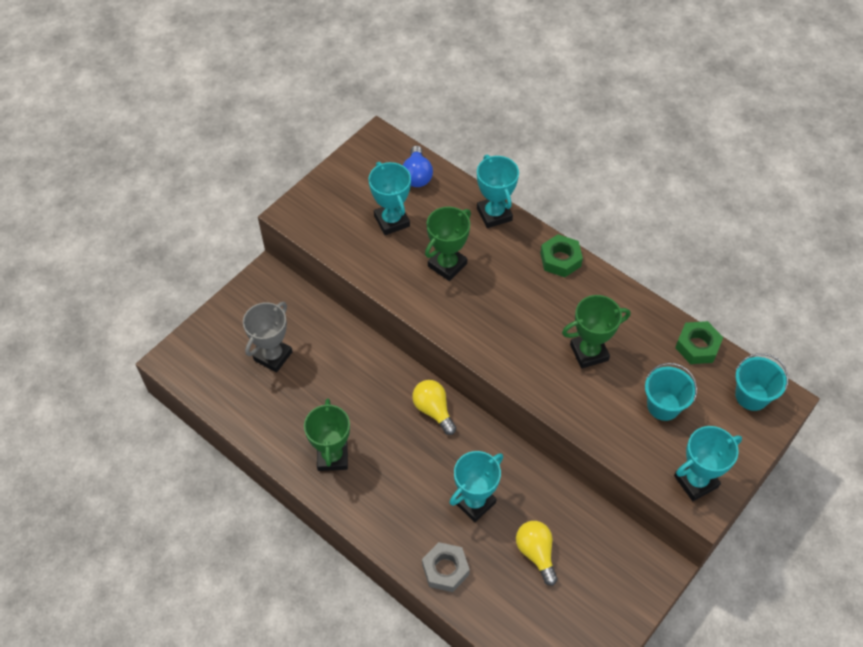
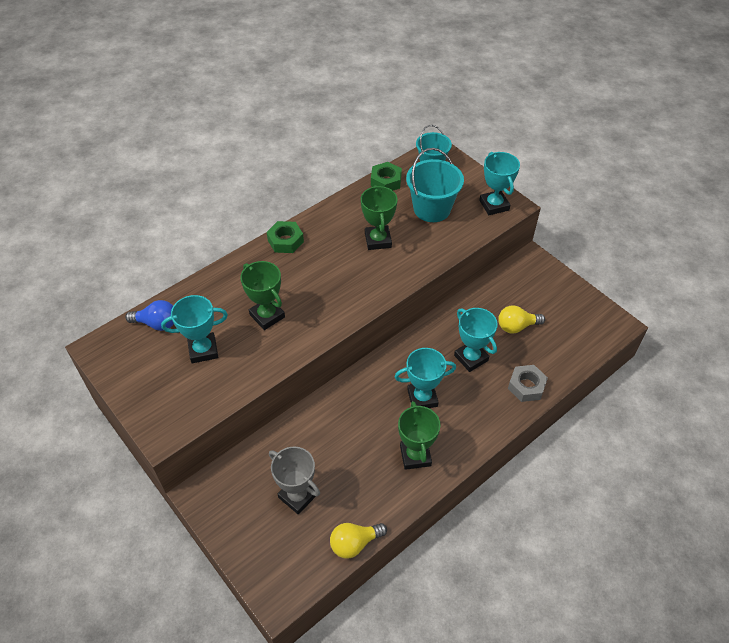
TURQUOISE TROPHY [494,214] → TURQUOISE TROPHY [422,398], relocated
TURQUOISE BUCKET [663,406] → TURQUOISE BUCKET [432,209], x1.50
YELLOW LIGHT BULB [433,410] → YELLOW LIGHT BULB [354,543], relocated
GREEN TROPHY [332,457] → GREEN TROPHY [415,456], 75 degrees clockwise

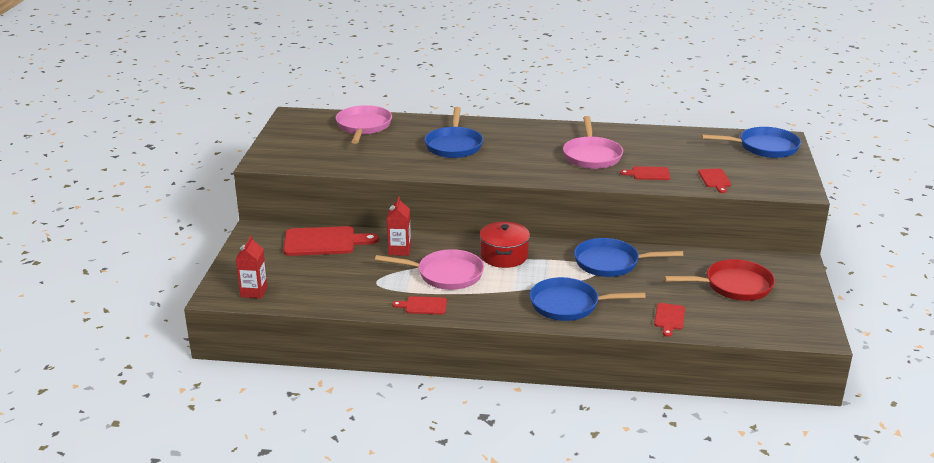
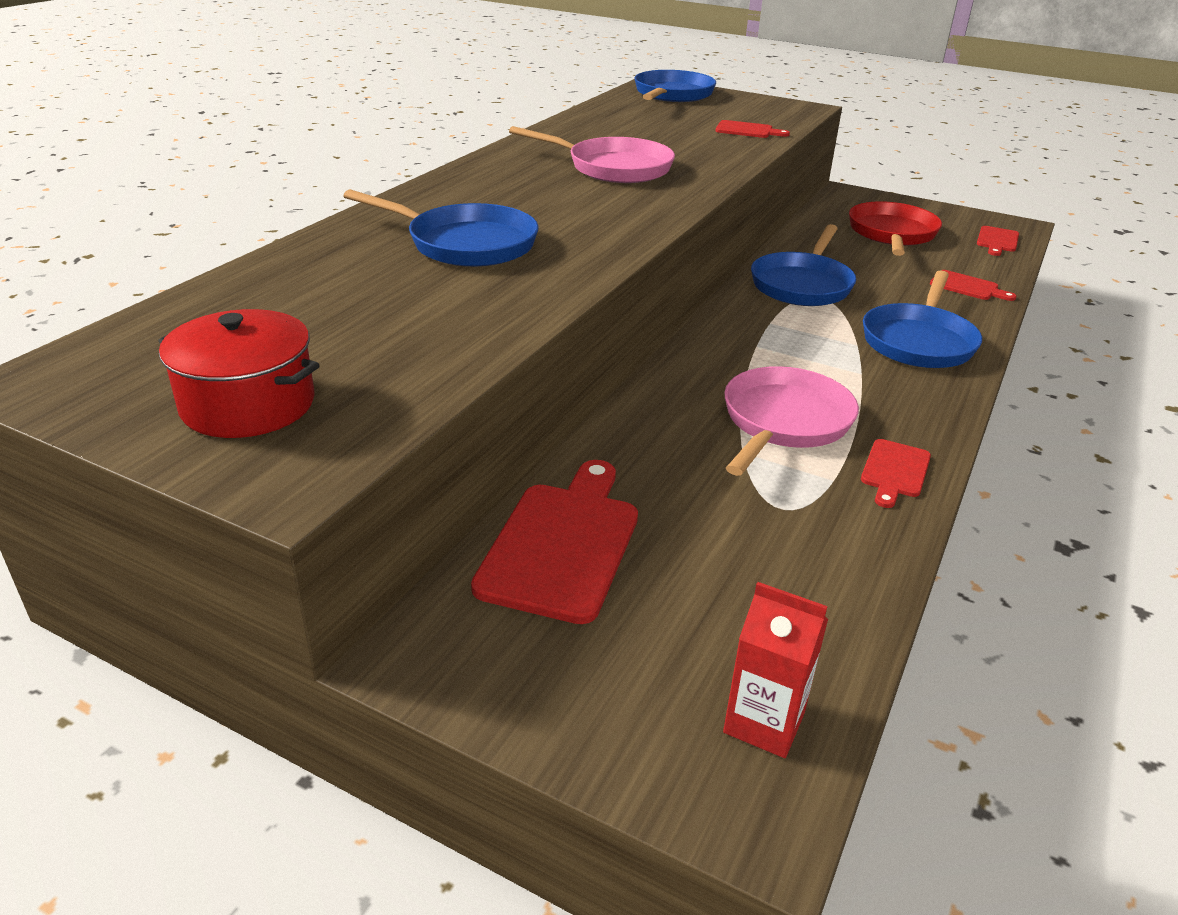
PINK PAN [363,127] → -
RED CUTTING BOARD [648,173] → RED CUTTING BOARD [997,241], relocated
RED CARTON [399,250] → -
RED POT [504,256] → RED POT [248,404], relocated

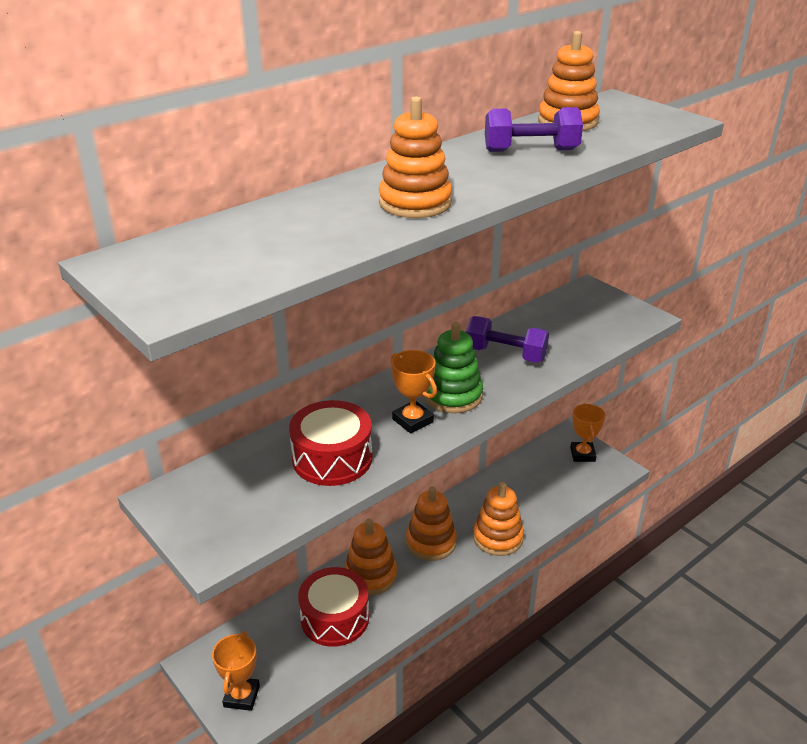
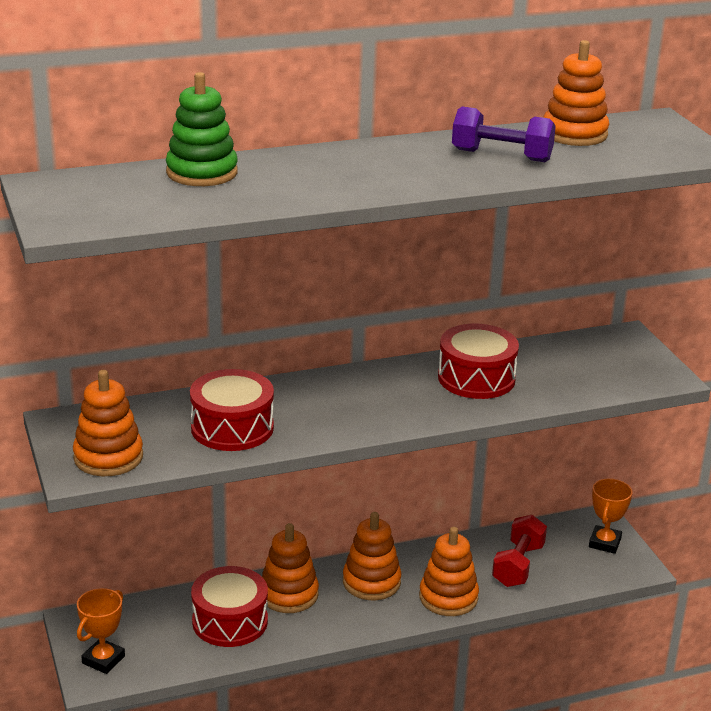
ORANGE STACKING TOY [415,203] → ORANGE STACKING TOY [108,457], relocated
PURPLE DUMBBELL [505,354] → RED DRUM [476,378]
GREEN STACKING TOY [453,396] → GREEN STACKING TOY [202,172], relocated
ORANGE TROPHY [412,420] → -
- → RED DUMBBELL [518,565]

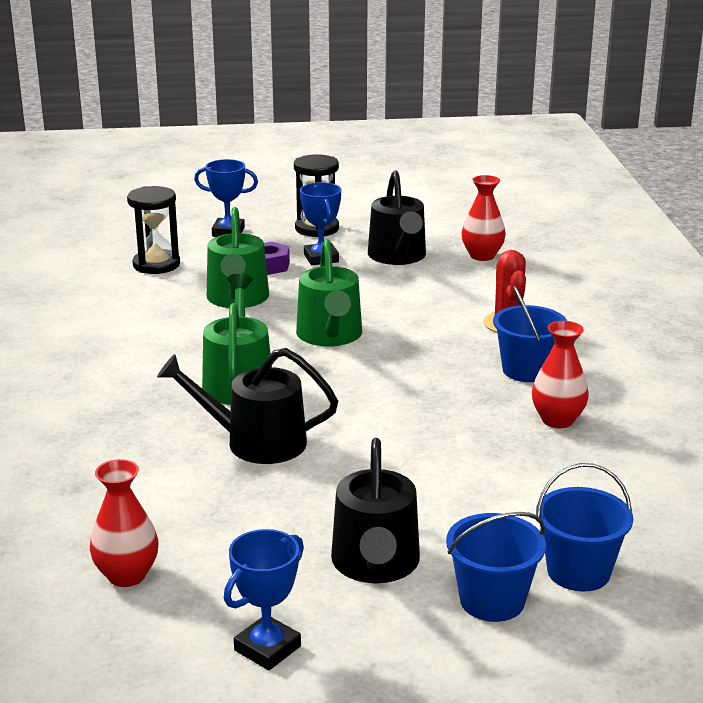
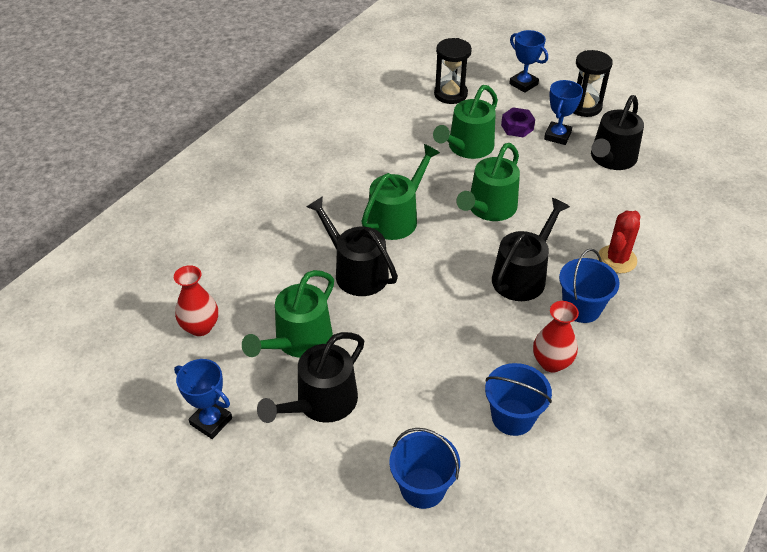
RED VASE [482,256] → -
BLUE BUCKET [492,601] → BLUE BUCKET [512,417], relocated
BLUE TROPHY [267,648] → BLUE TROPHY [211,421], 45 degrees clockwise
- → BLACK WATERING CAN [522,276]
- → GREEN WATERING CAN [299,340]

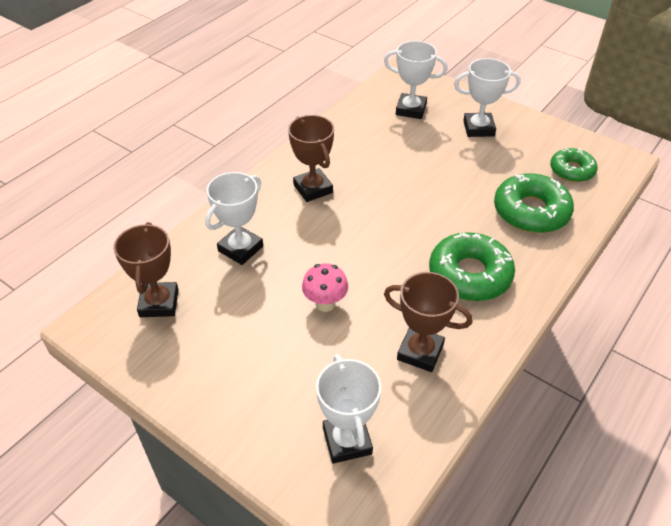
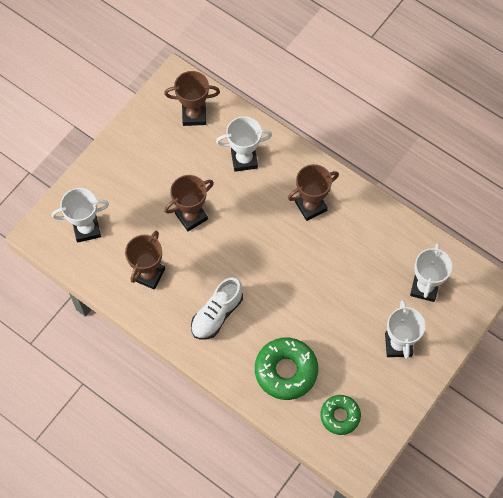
WHITE TROPHY [240,249] → WHITE TROPHY [244,159], 45 degrees counterclockwise
GREEN DONUT [469,275] → WHITE SHOE [217,314]
PINK MUSHROOM [325,304] → BROWN TROPHY [191,216]

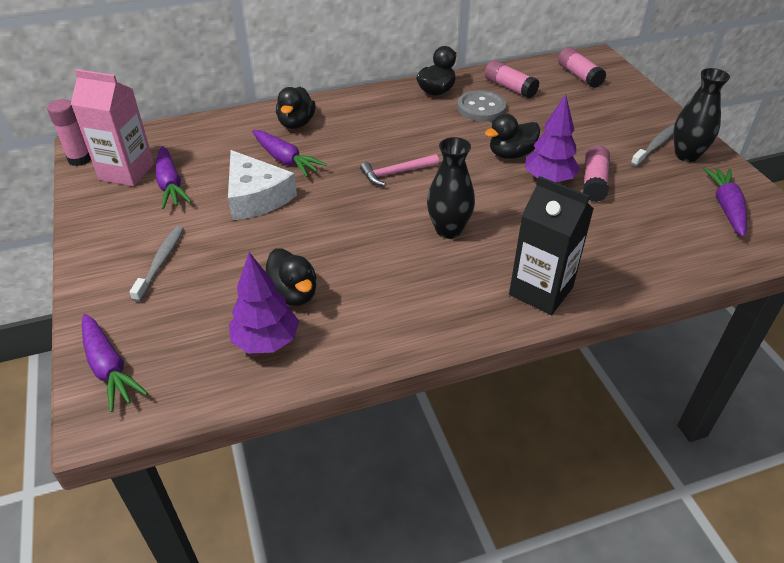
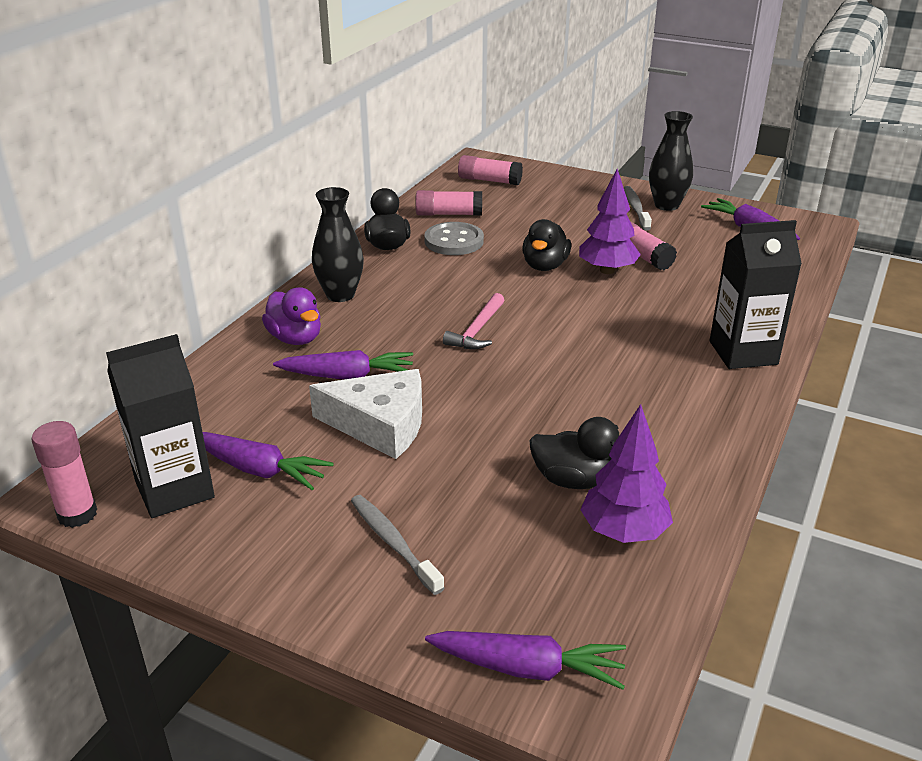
PINK CARTON [126,172] → BLACK CARTON [174,489]
BLACK DUCK [296,123] → PURPLE DUCK [295,338]
BLACK VASE [448,230] → BLACK VASE [340,295], relocated

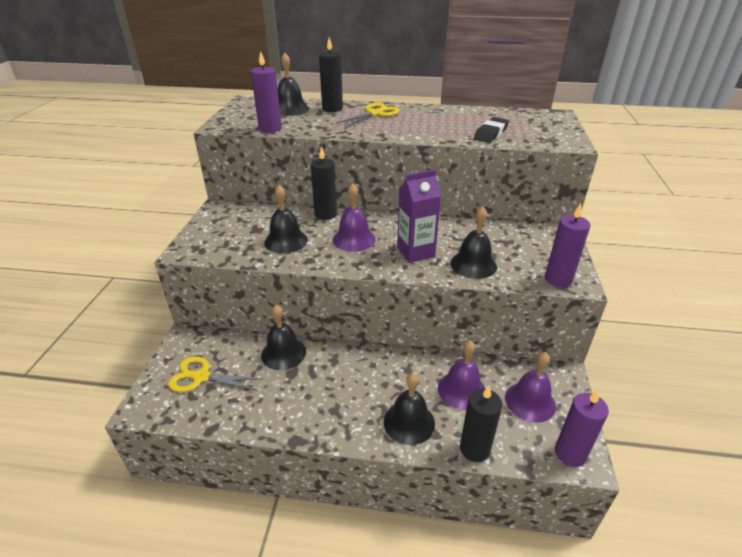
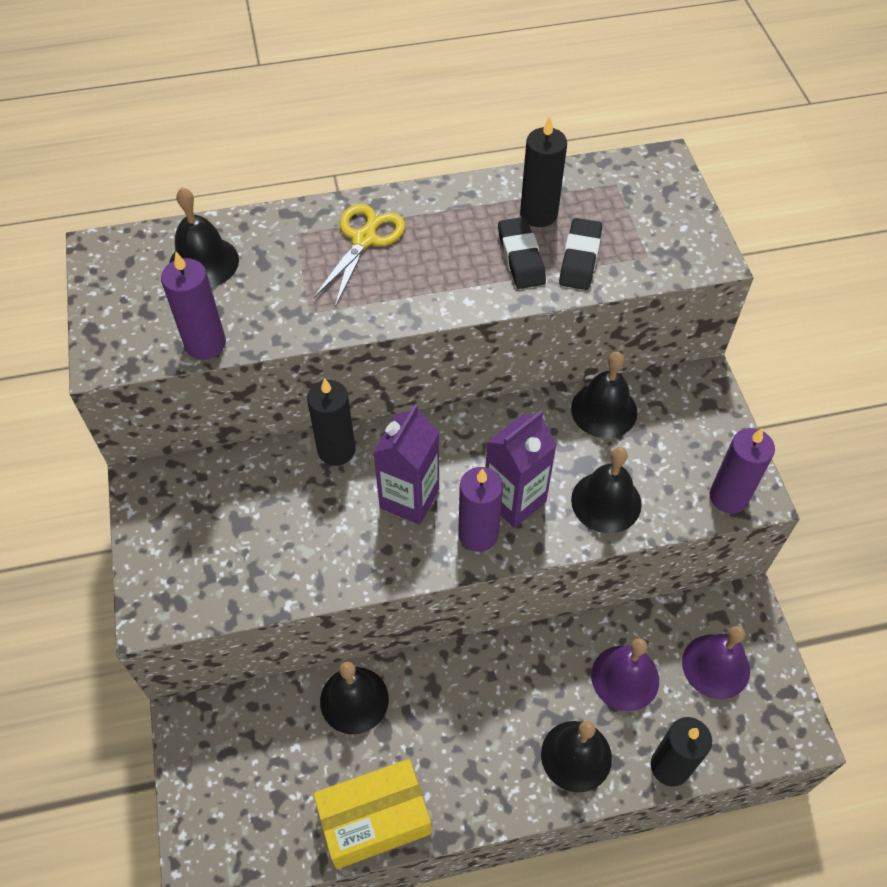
BLACK CANDLE [332,109] → BLACK CANDLE [538,214], relocated
PURPLE BELL [354,239] → PURPLE CARTON [409,498]
BLACK BELL [286,241] → BLACK BELL [604,410], relocated
YELLOW SCISSORS [201,377] → -
PURPLE CANDLE [570,453] → PURPLE CANDLE [478,534], relocated
- → BLACK ERASER [521,257]
- → YELLOW BOX [374,819]

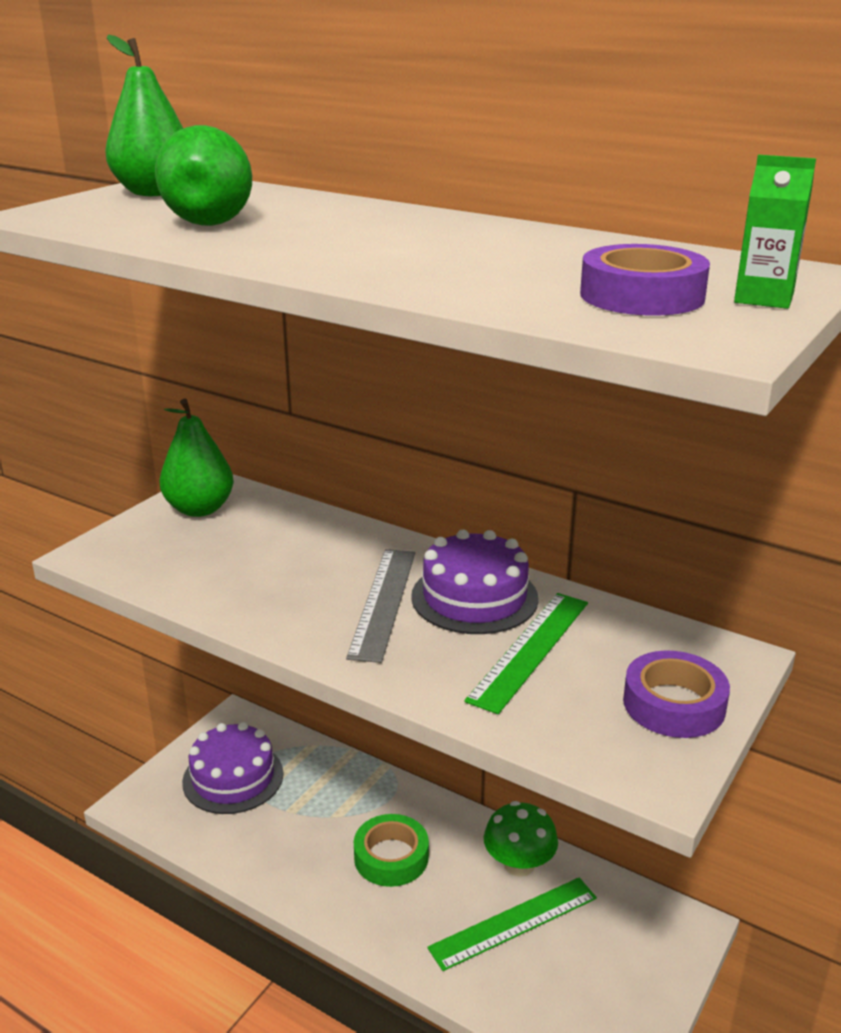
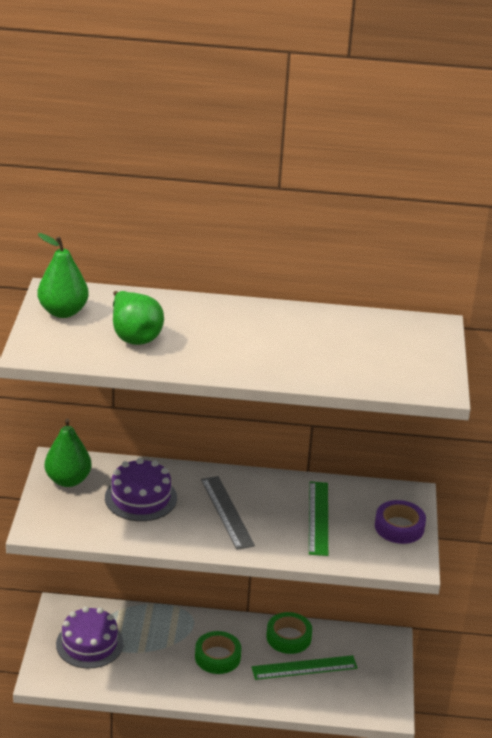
GREEN CARTON [764,298] → -
PURPLE TAPE [642,296] → -
PURPLE CAKE [474,597] → PURPLE CAKE [141,498], relocated
GREEN MUSHROOM [519,864] → GREEN TAPE [288,637]
GREEN RULER [514,922] → GREEN RULER [304,667], 45 degrees clockwise

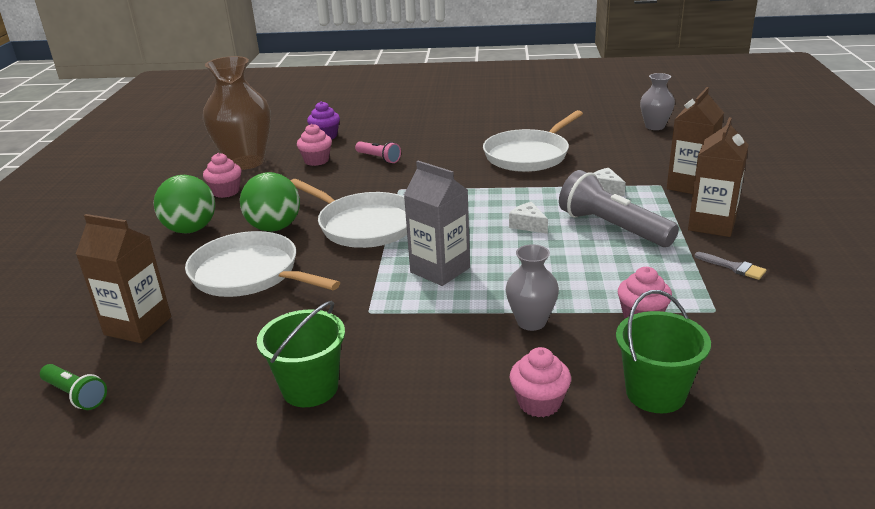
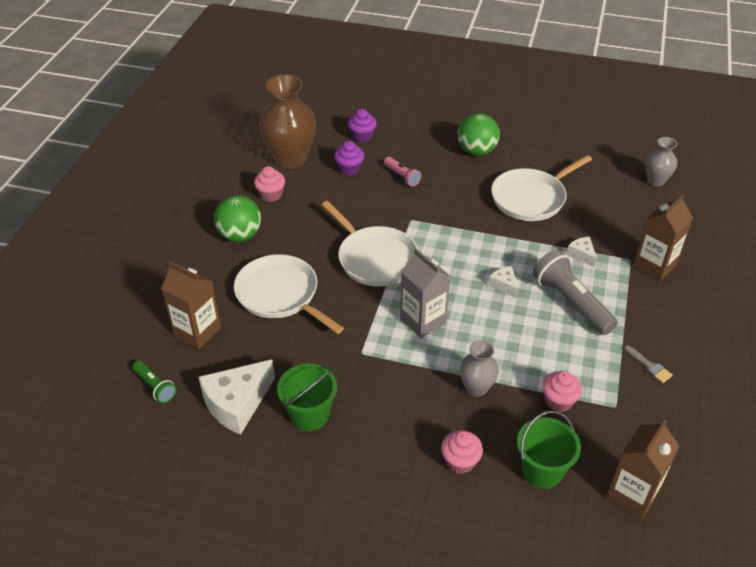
BROWN CARTON [711,224] → BROWN CARTON [632,494], relocated
PINK CUPCAKE [316,160] → PURPLE CUPCAKE [349,169]
GREEN BALL [274,227] → GREEN BALL [476,151], relocated
- → WHITE CHEESE [237,404]

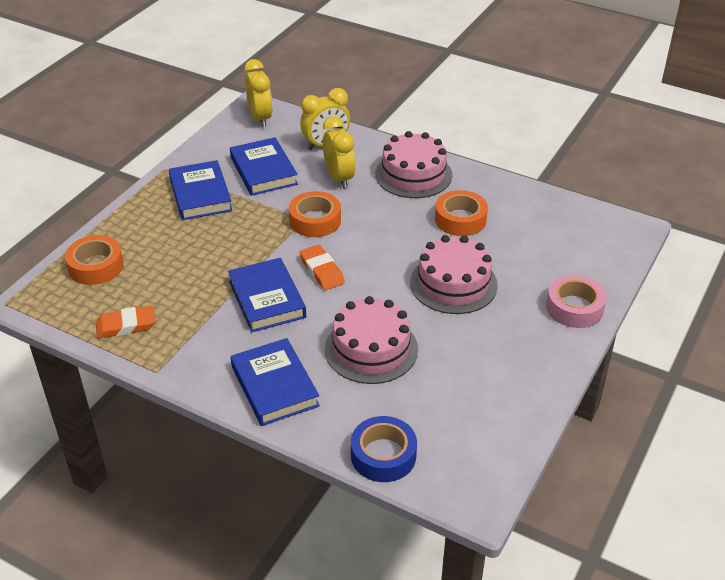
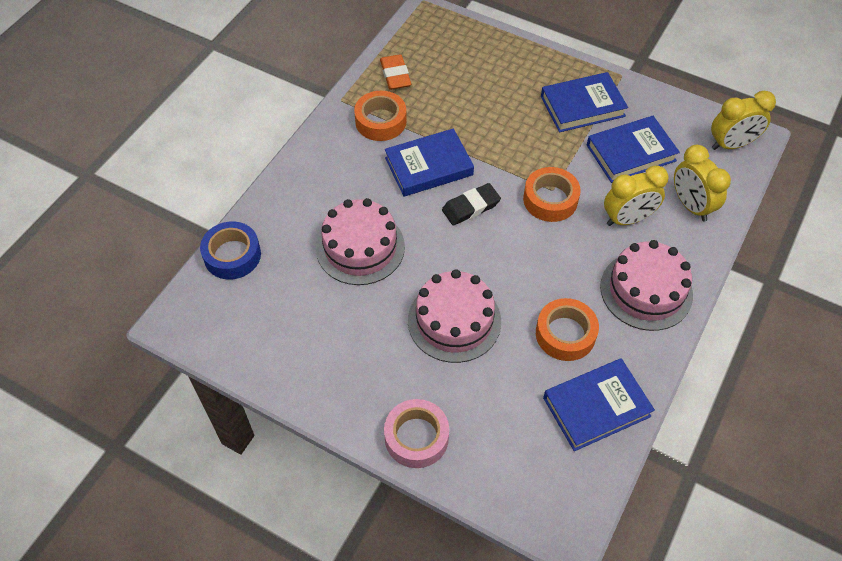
ORANGE TAPE [96,266] → ORANGE TAPE [380,121], relocated
ORANGE ERASER [321,271] → BLACK ERASER [471,207]
BLUE BOOK [274,386] → BLUE BOOK [596,407], relocated

